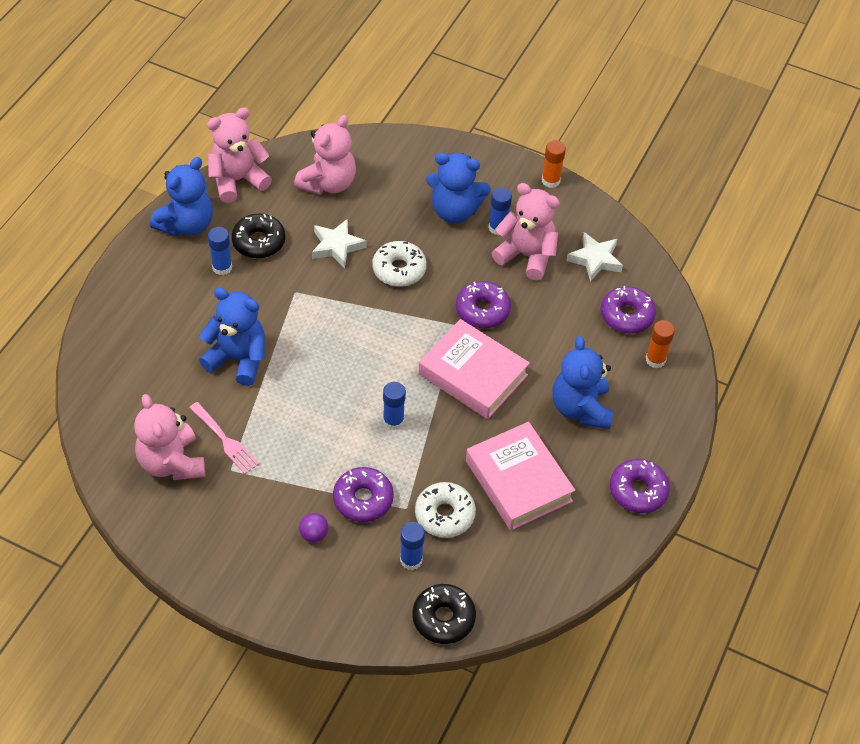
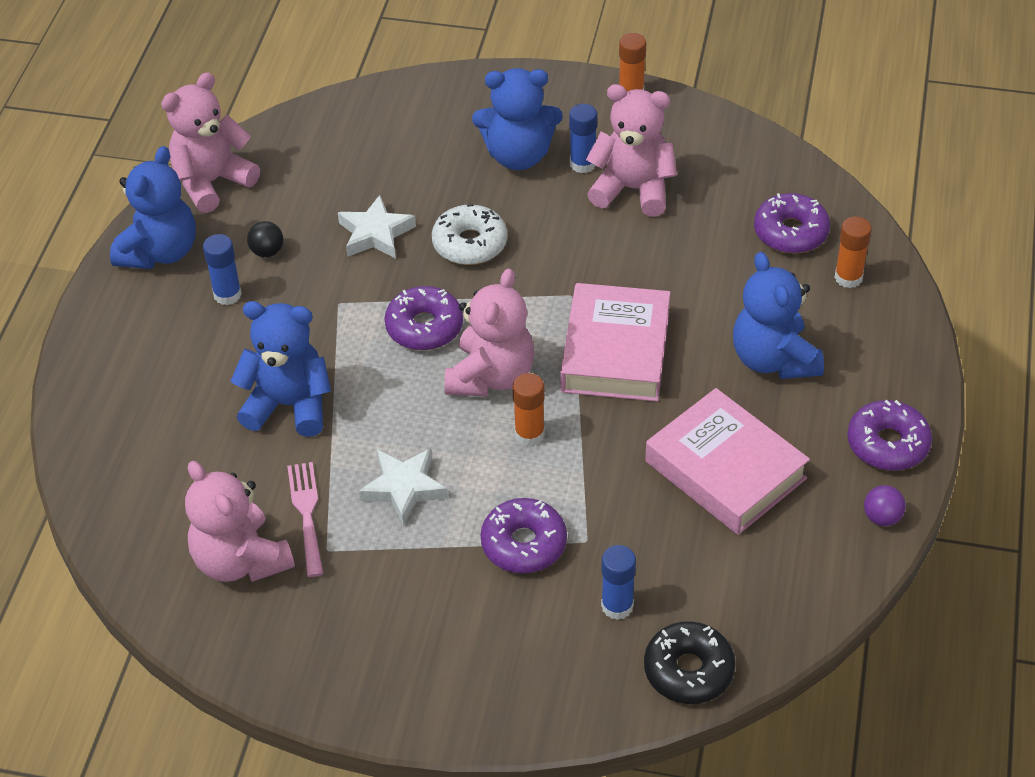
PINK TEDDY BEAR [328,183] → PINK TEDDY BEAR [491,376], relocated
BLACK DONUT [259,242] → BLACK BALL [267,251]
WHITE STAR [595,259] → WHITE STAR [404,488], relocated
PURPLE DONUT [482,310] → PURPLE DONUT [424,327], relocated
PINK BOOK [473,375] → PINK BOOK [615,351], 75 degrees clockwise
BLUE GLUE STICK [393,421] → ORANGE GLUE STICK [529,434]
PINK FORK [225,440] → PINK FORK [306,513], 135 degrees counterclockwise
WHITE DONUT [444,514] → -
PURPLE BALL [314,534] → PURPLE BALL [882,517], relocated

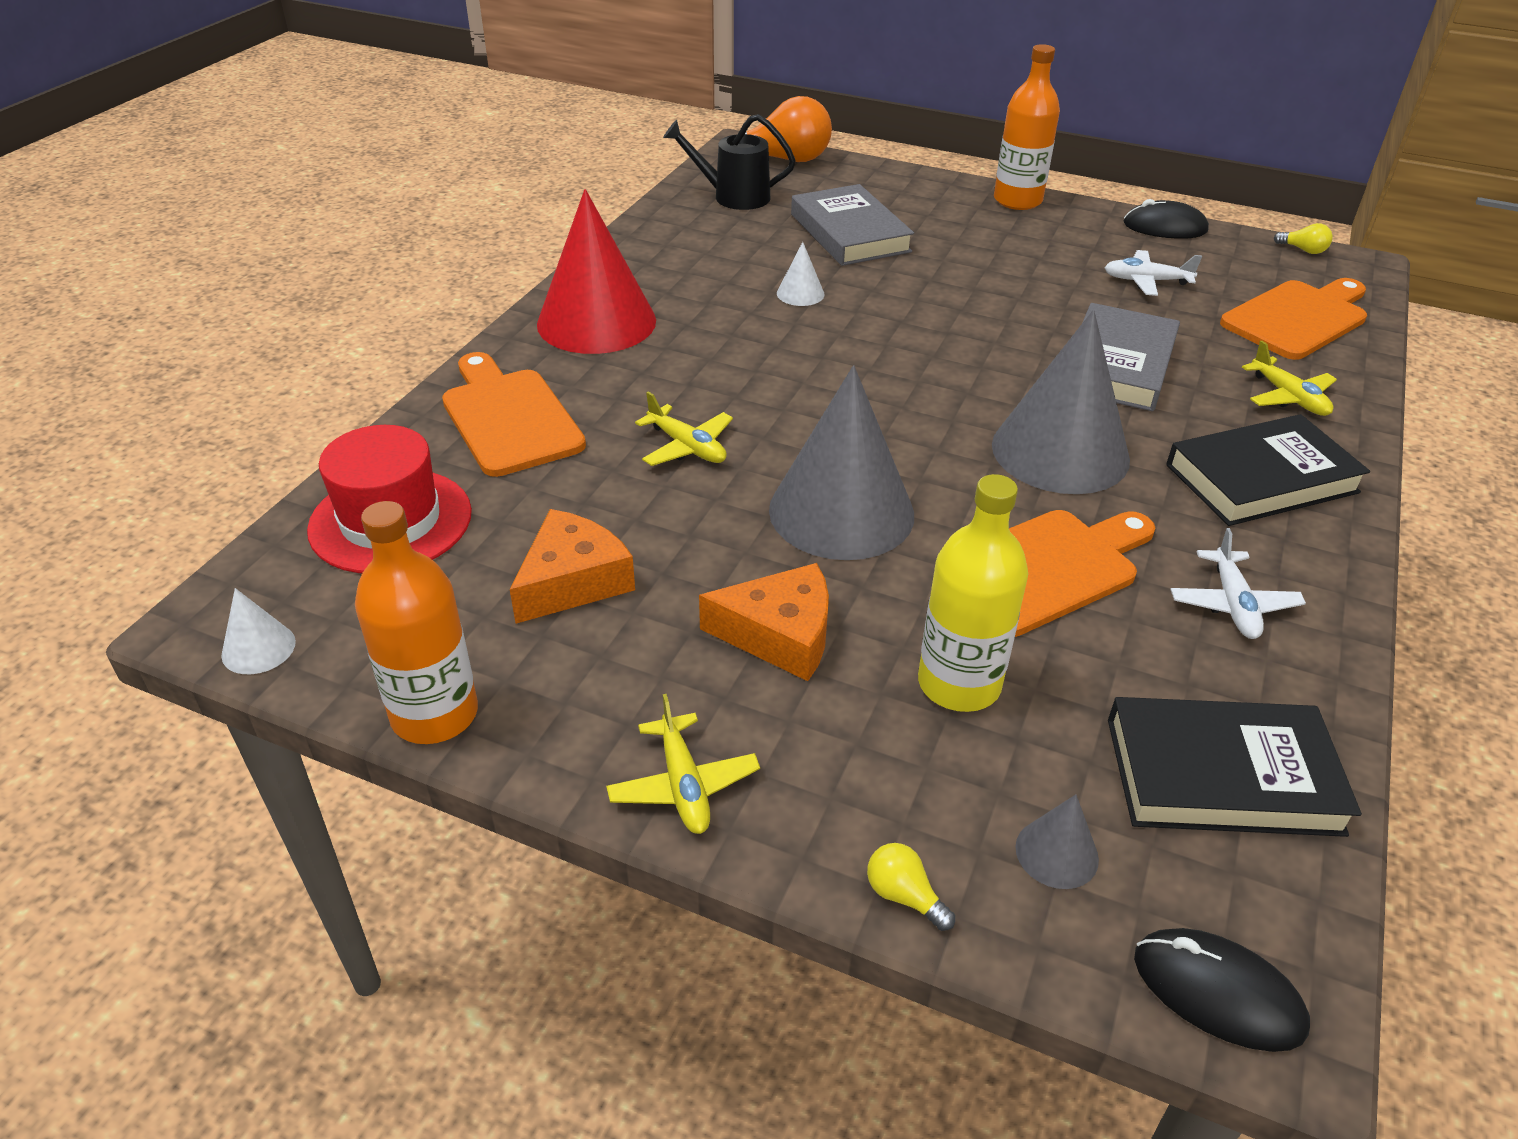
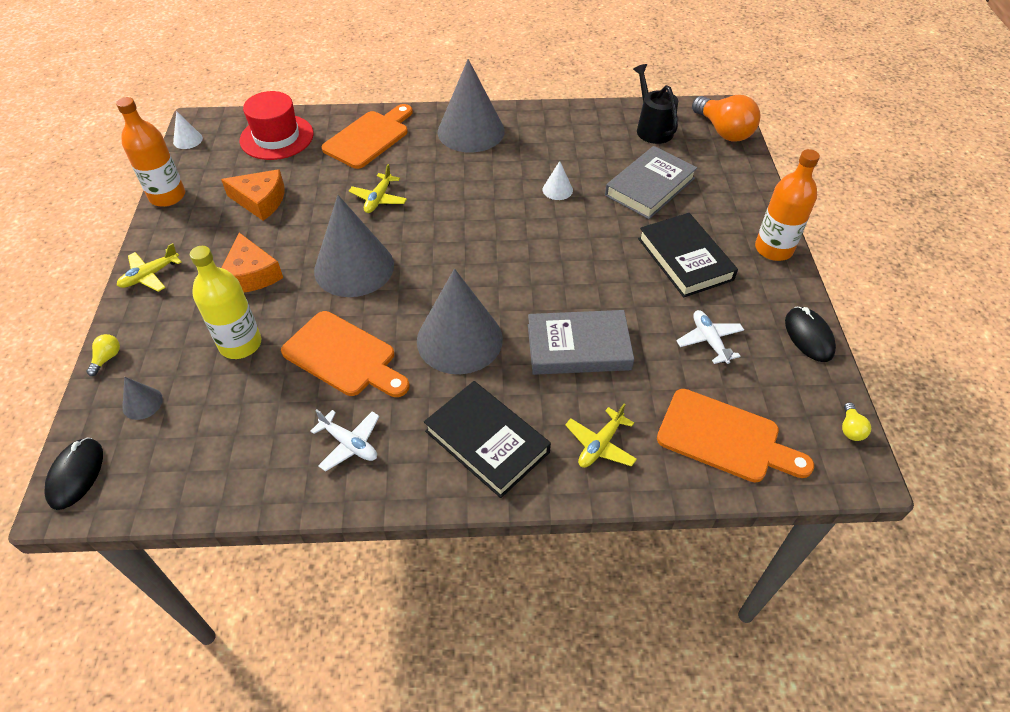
RED CONE [596,322] → GREY CONE [471,131]
WHITE PLANE [1232,604] → WHITE PLANE [349,444], 120 degrees counterclockwise
BLACK BOOK [1222,775] → BLACK BOOK [685,259], relocated

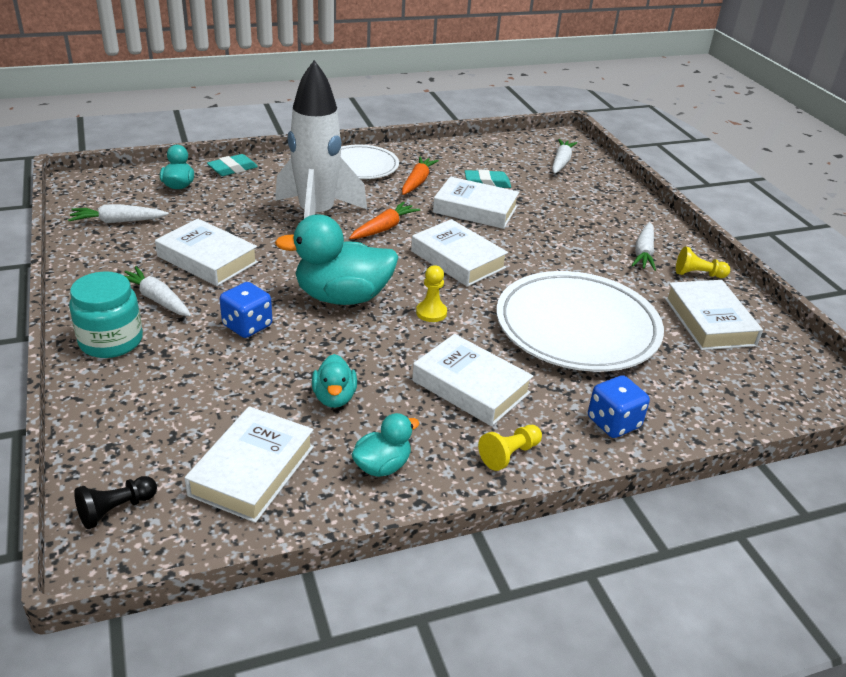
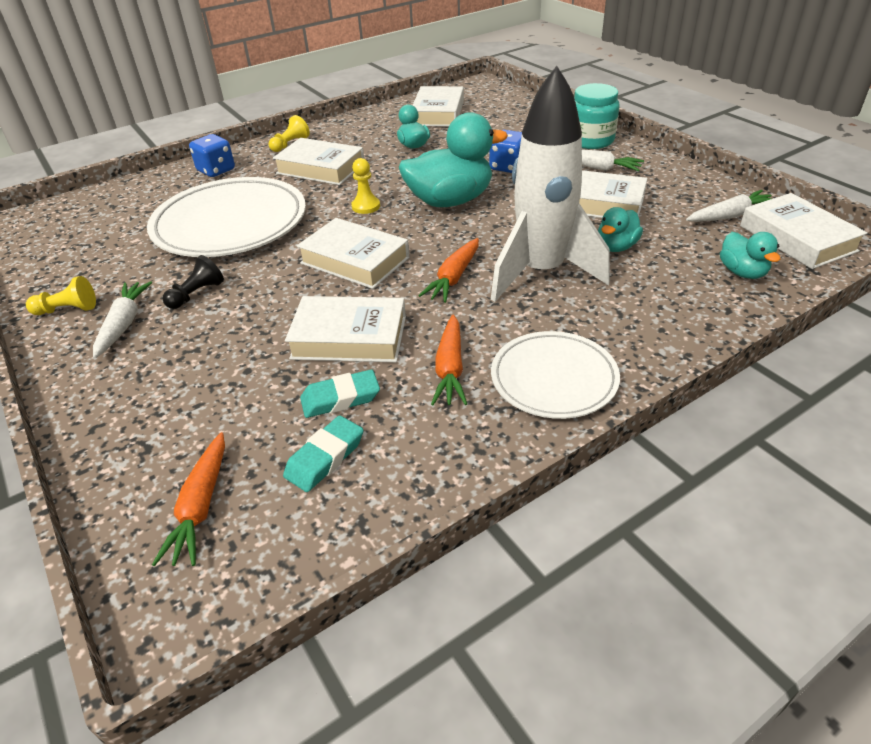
WHITE CARROT [561,162] → ORANGE CARROT [201,506]
TURQUOISE ERASER [233,169] → TURQUOISE ERASER [325,458], relocated
WHITE BOOK [709,321] → WHITE BOOK [797,238], relocated
TURQUOISE DUCK [382,466] → TURQUOISE DUCK [616,247], relocated
BLACK PAWN [116,510] → BLACK PAWN [197,294], relocated

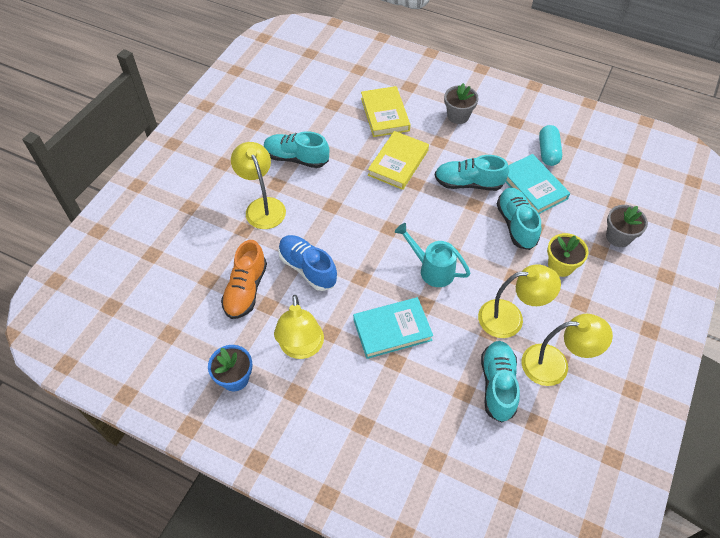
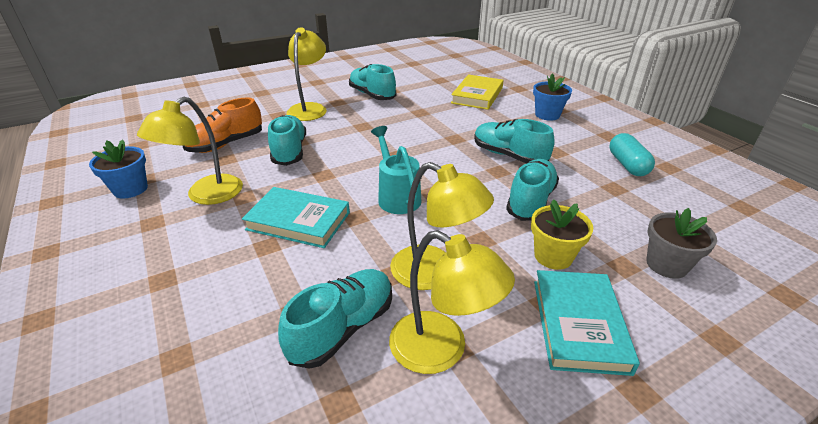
GREY FLOWER POT [458,116] → BLUE FLOWER POT [547,115]
TURQUOISE CAPSULE [548,152] → TURQUOISE CAPSULE [627,165], 45 degrees counterclockwise
YELLOW BOOK [398,163] → -
TURQUOISE BOOK [533,187] → TURQUOISE BOOK [579,324], relocated
BLUE SHOE [308,268] → TURQUOISE SHOE [289,151]

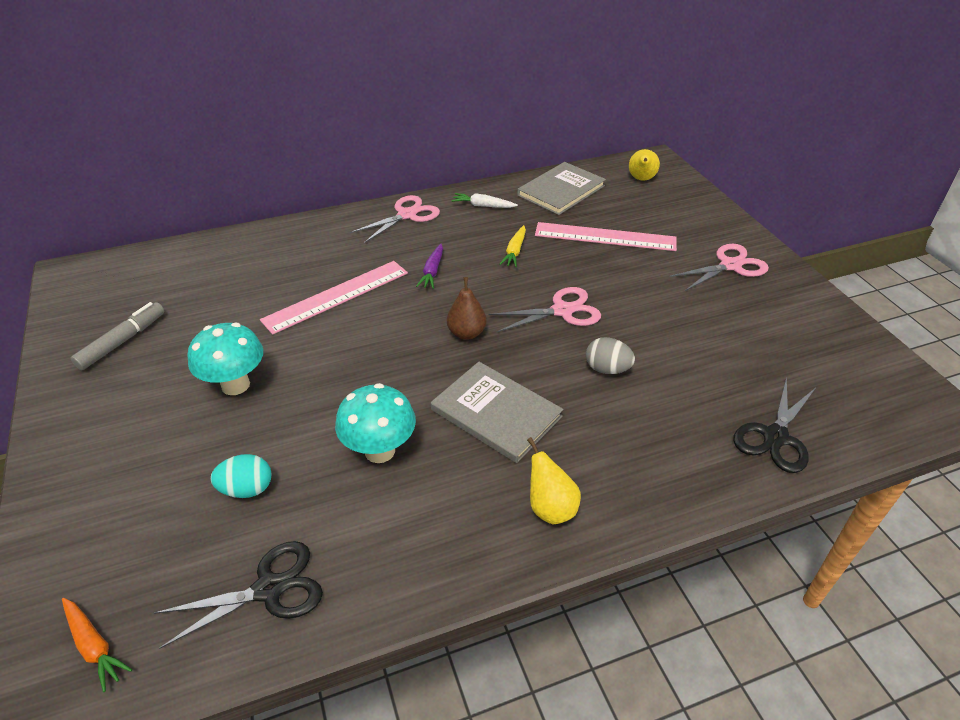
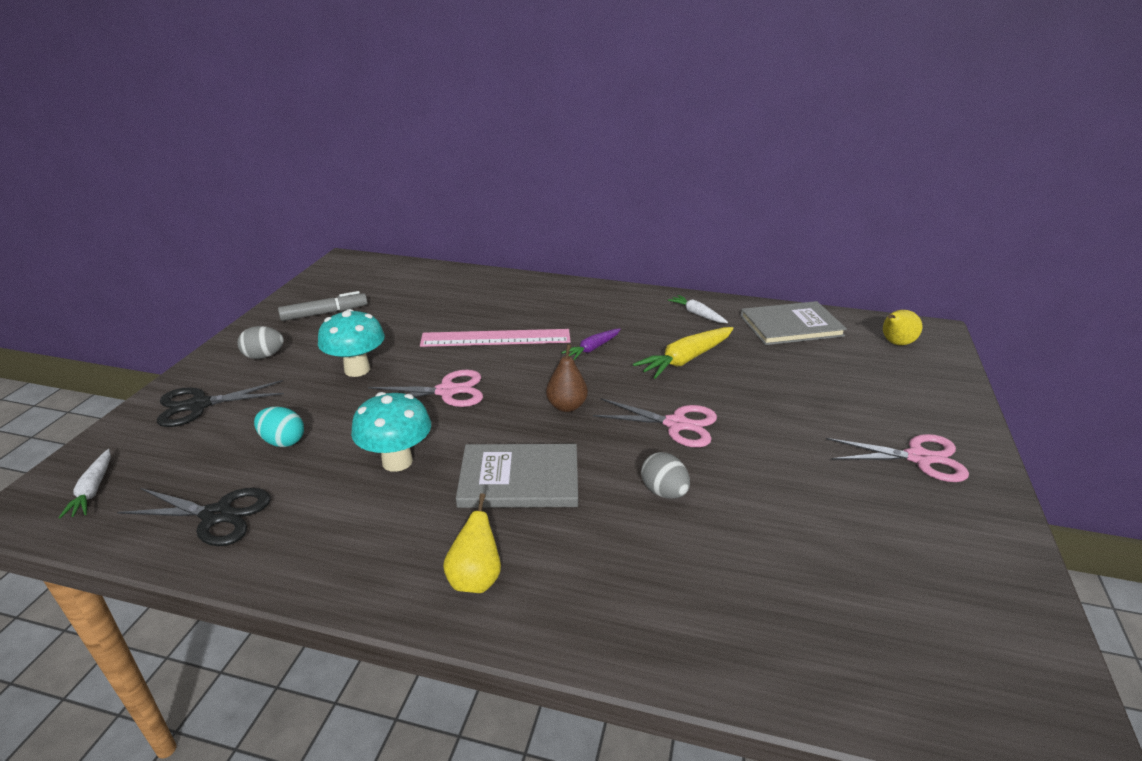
PINK SCISSORS [407,215] → PINK SCISSORS [447,391], relocated
PINK RULER [605,236] → -
YELLOW CARROT [515,251] → YELLOW CARROT [686,359], x1.68
GREY BOOK [496,413] → GREY BOOK [519,479], 75 degrees counterclockwise
BLACK SCISSORS [775,437] → BLACK SCISSORS [198,405], relocated
ORANGE CARROT [94,646] → WHITE CARROT [93,490]
- → GREY EGG [264,356]

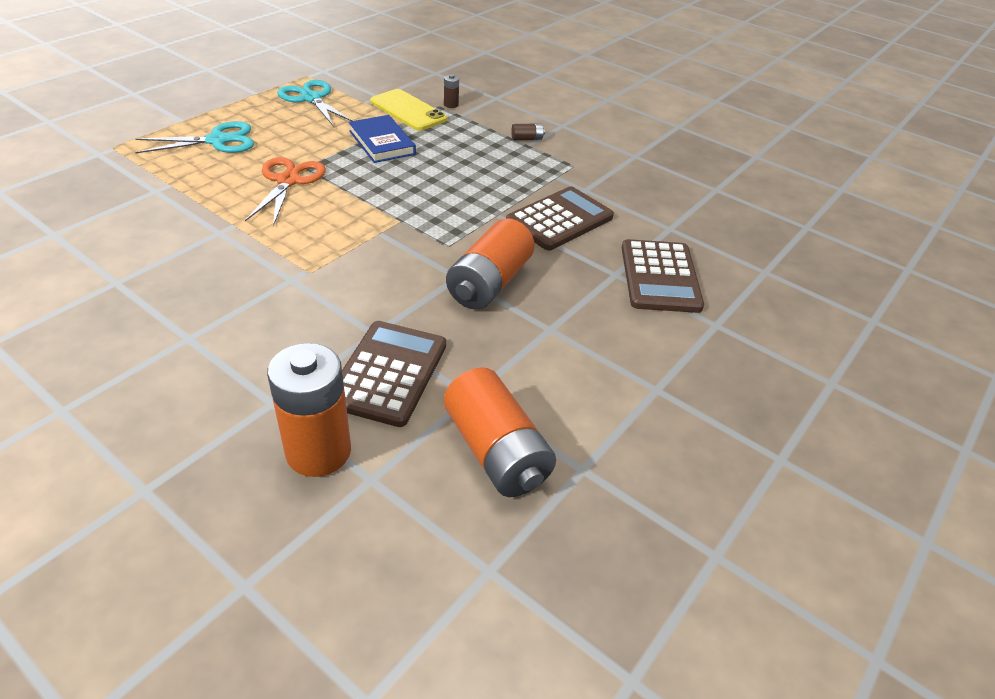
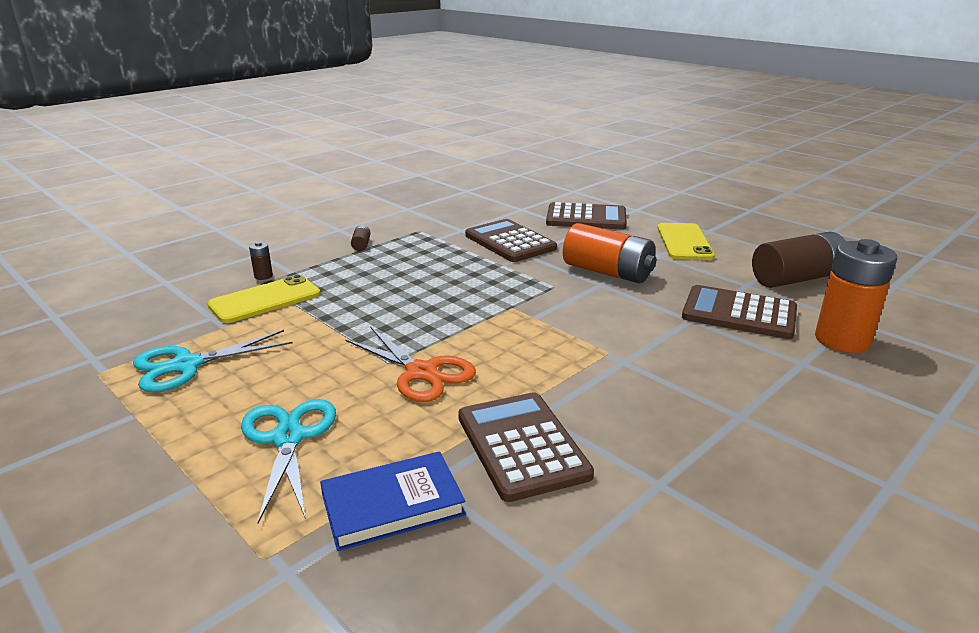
BLUE BOOK [382,142] → BLUE BOOK [392,505], relocated
ORANGE SCISSORS [288,181] → ORANGE SCISSORS [422,372], 150 degrees counterclockwise
ORANGE BATTERY [496,451] → BROWN BATTERY [796,279]
- → YELLOW PHONE [684,242]
- → BROWN CALCULATOR [522,446]

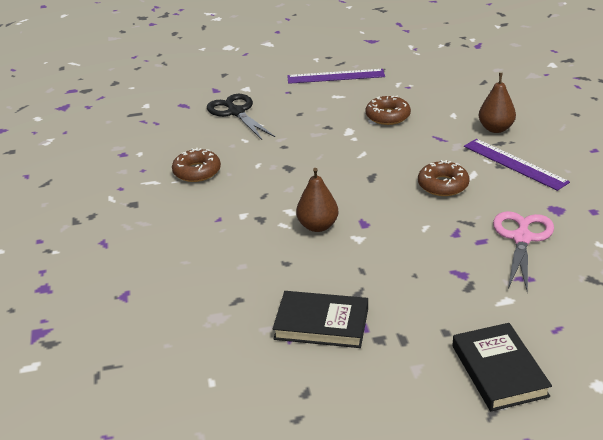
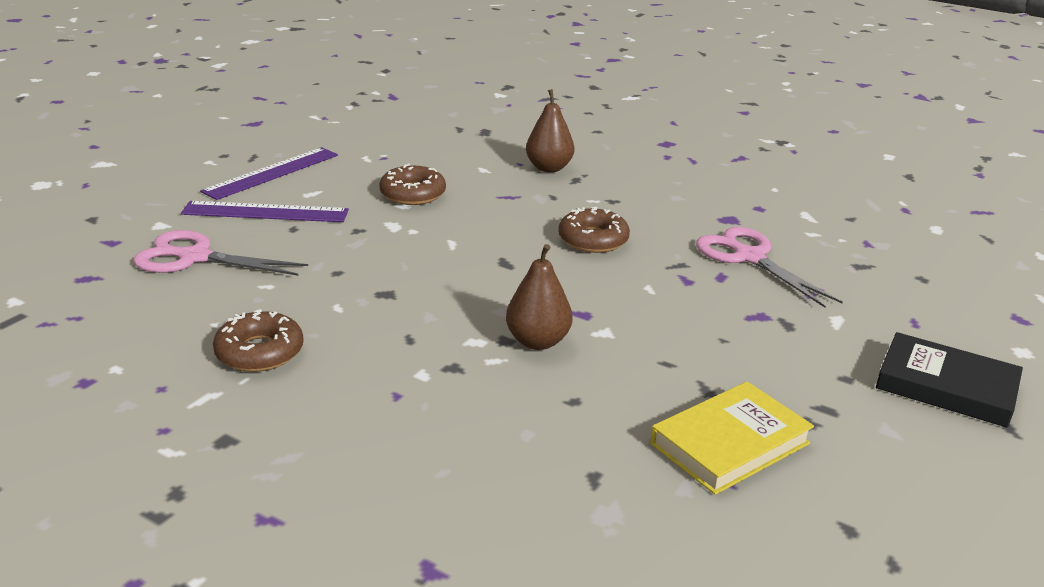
BLACK SCISSORS [236,112] → PINK SCISSORS [194,257]
PURPLE RULER [515,164] → PURPLE RULER [265,212], relocated
BLACK BOOK [321,324] → YELLOW BOOK [730,443]

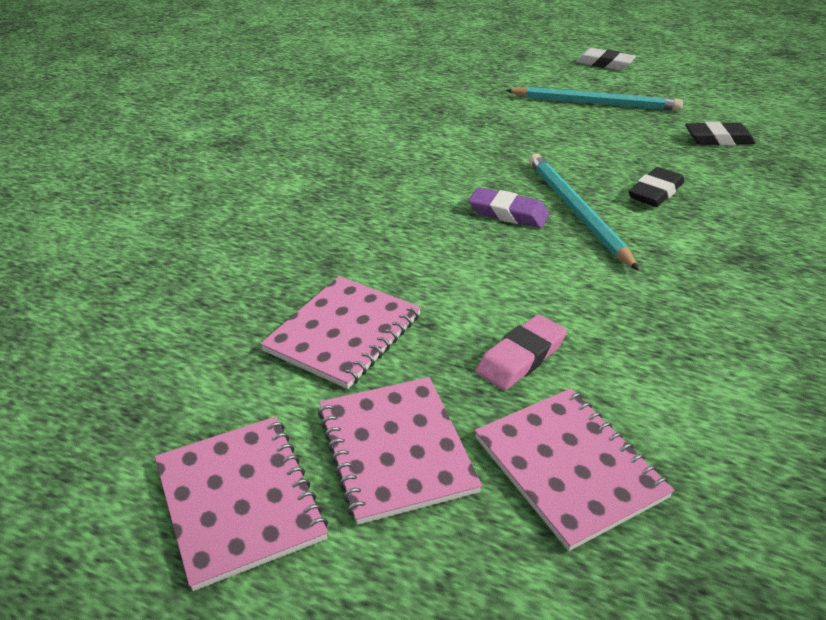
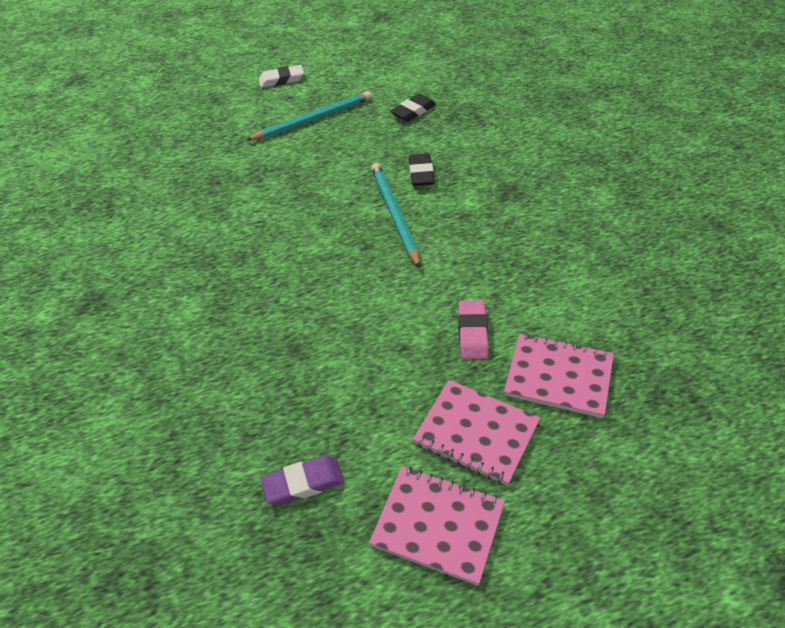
TURQUOISE PENCIL [576,211] → TURQUOISE PENCIL [394,214], 45 degrees clockwise
PURPLE ERASER [508,213] → PURPLE ERASER [304,483], relocated
PINK NOTEBOOK [344,333] → -

